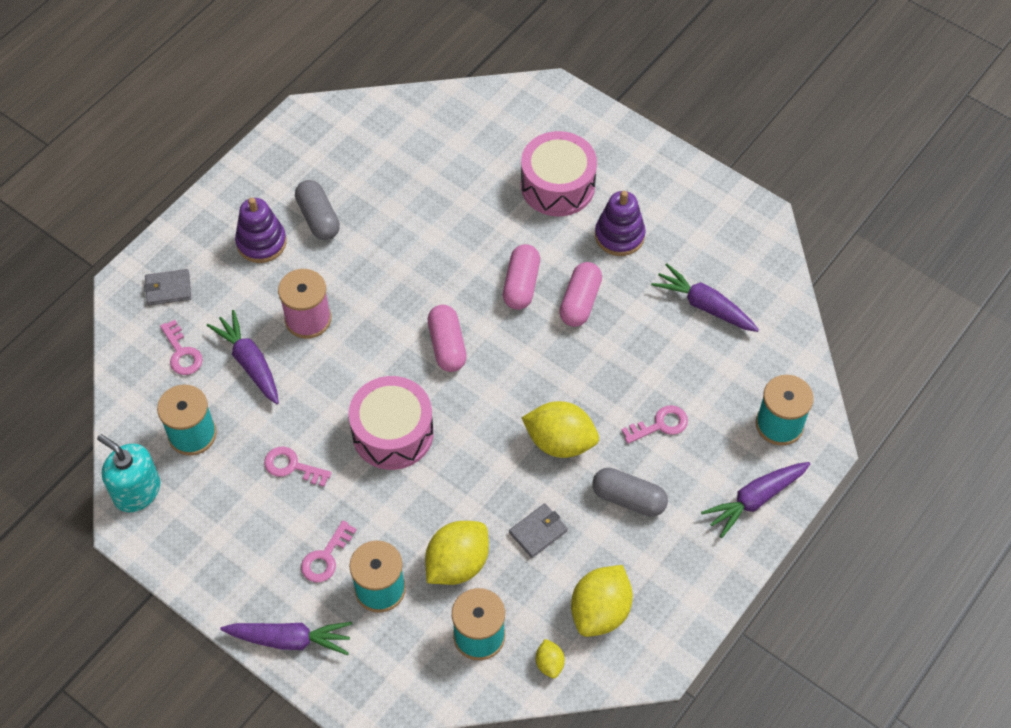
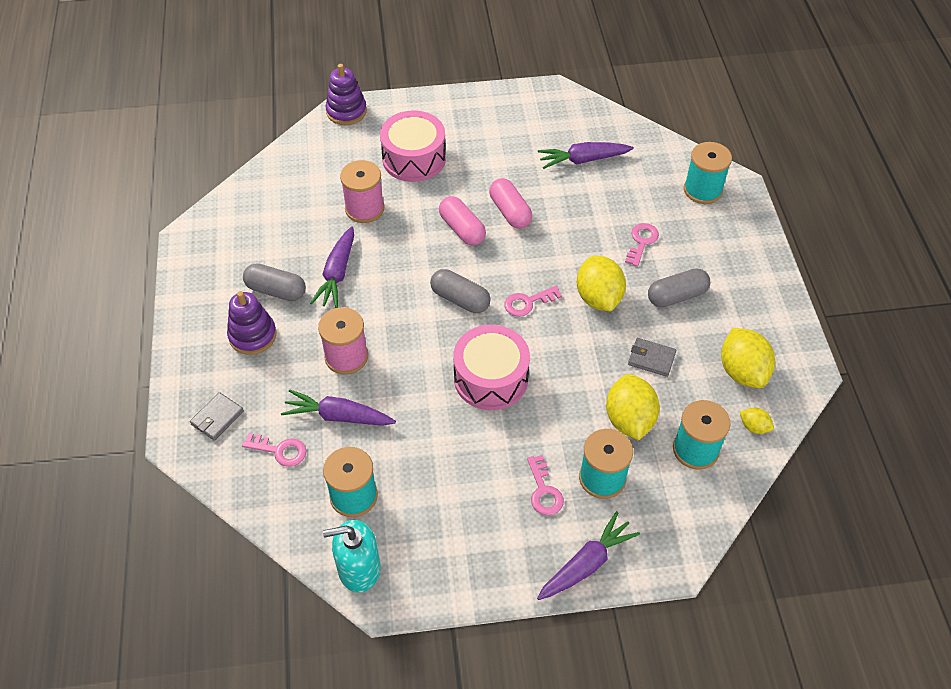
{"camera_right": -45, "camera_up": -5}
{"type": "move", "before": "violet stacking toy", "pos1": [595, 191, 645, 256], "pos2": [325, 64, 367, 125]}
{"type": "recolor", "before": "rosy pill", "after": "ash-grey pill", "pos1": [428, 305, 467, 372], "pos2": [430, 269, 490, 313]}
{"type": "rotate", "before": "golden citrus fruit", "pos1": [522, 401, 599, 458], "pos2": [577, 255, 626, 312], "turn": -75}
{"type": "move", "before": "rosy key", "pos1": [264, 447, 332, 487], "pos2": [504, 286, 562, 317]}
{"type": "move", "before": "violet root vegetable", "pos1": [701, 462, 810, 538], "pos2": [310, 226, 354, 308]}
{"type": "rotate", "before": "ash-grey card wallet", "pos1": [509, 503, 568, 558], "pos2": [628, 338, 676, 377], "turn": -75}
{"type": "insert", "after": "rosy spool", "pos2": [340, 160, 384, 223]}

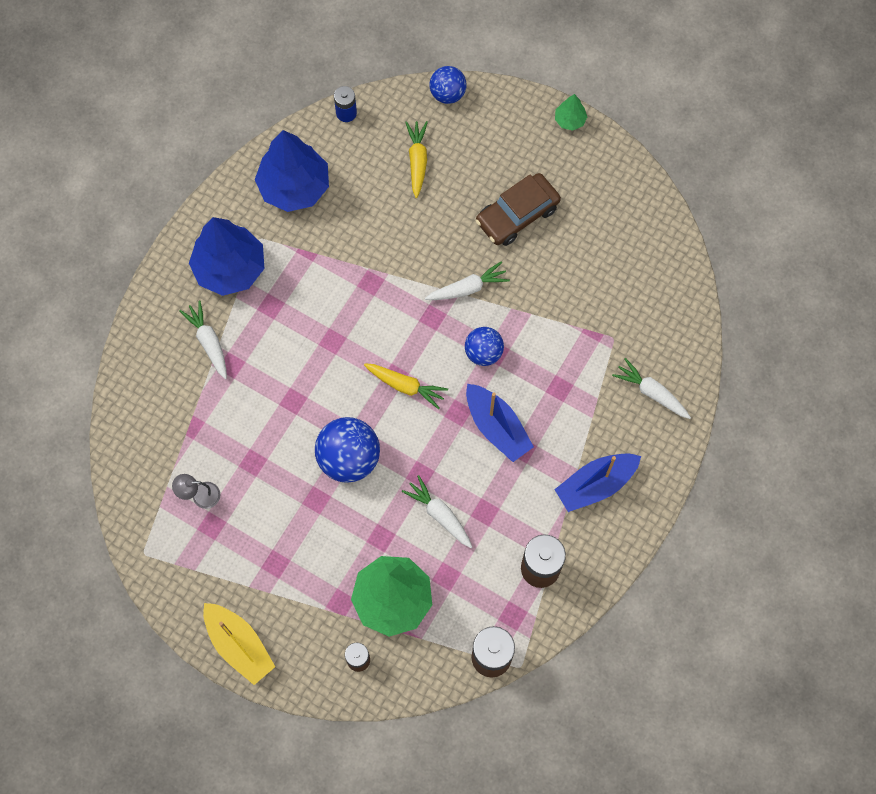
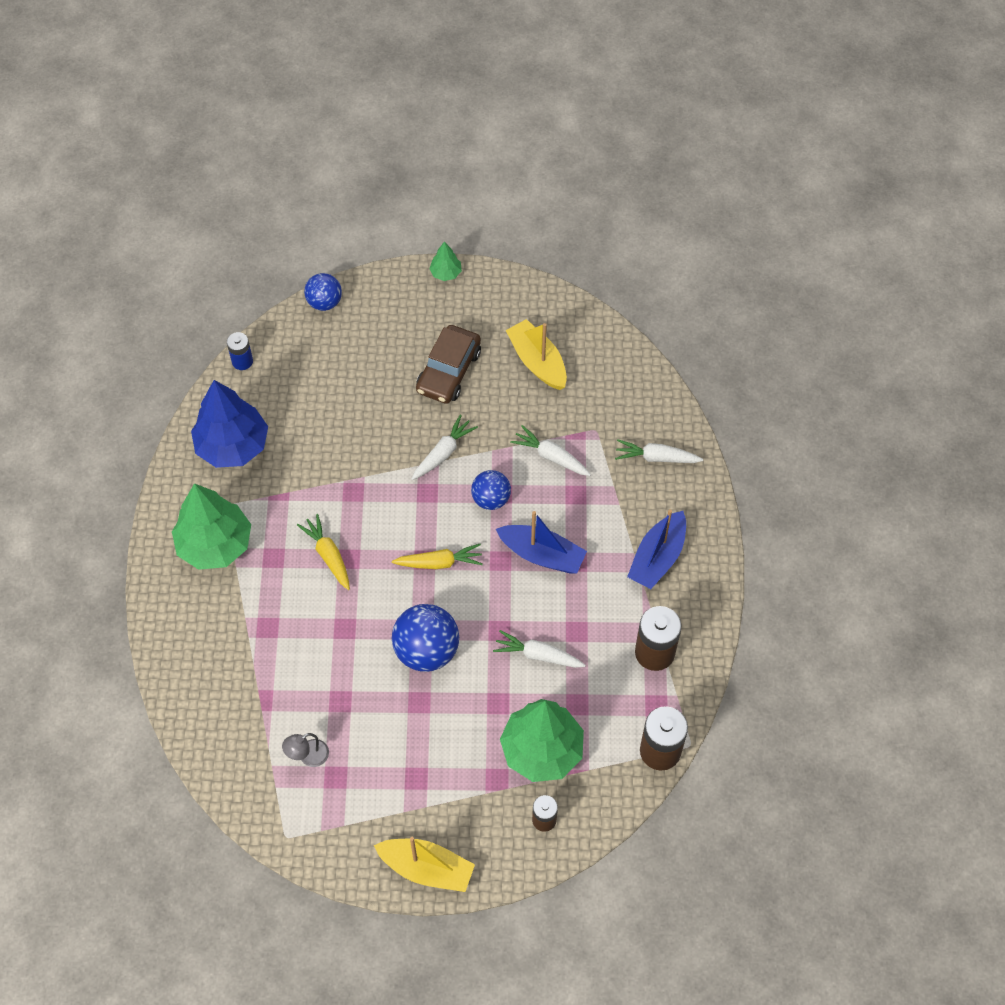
{"camera_right": -30, "camera_up": -10}
{"type": "move", "before": "golden root vegetable", "pos1": [405, 121, 428, 198], "pos2": [297, 514, 350, 590]}
{"type": "recolor", "before": "royal blue toy tree", "after": "green toy tree", "pos1": [189, 217, 265, 296], "pos2": [172, 483, 251, 570]}
{"type": "move", "before": "white root vegetable", "pos1": [179, 301, 227, 379], "pos2": [510, 425, 591, 476]}
{"type": "insert", "after": "golden sailboat", "pos2": [505, 319, 567, 390]}

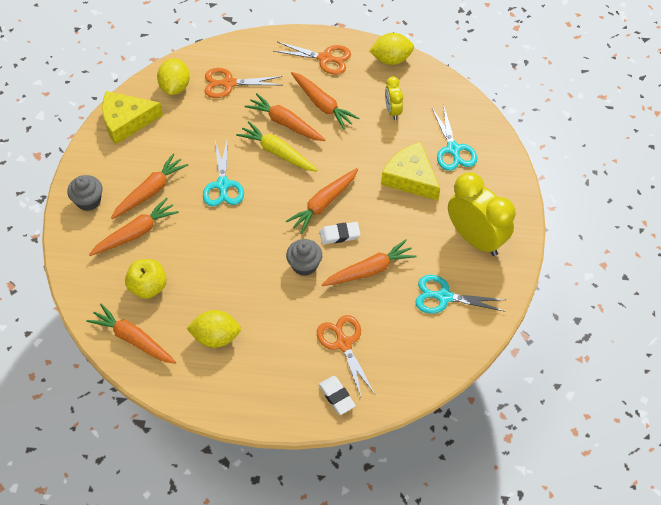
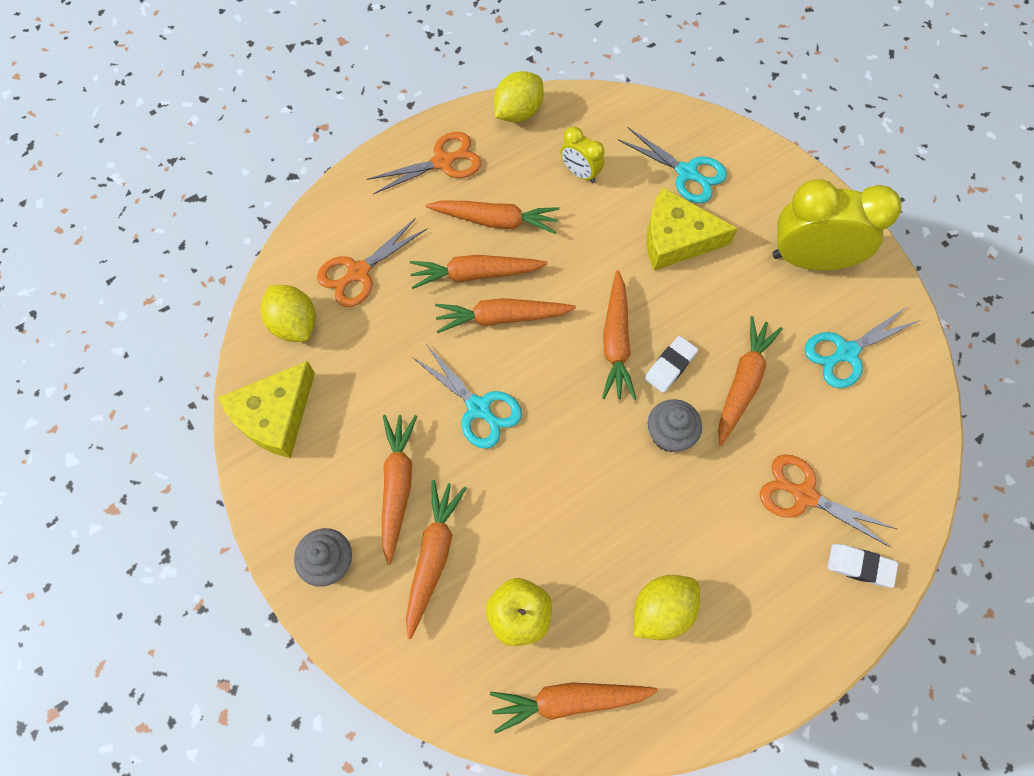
{"camera_right": -40, "camera_up": 10}
{"type": "recolor", "before": "golden root vegetable", "after": "orange root vegetable", "pos1": [236, 121, 318, 172], "pos2": [435, 298, 576, 333]}

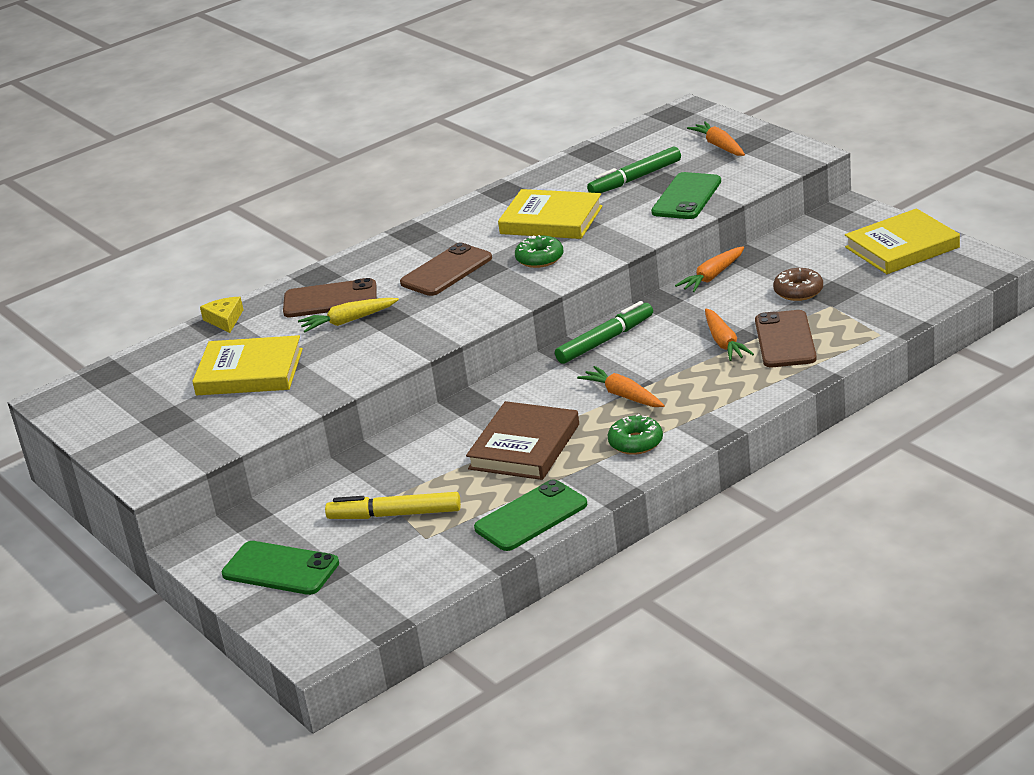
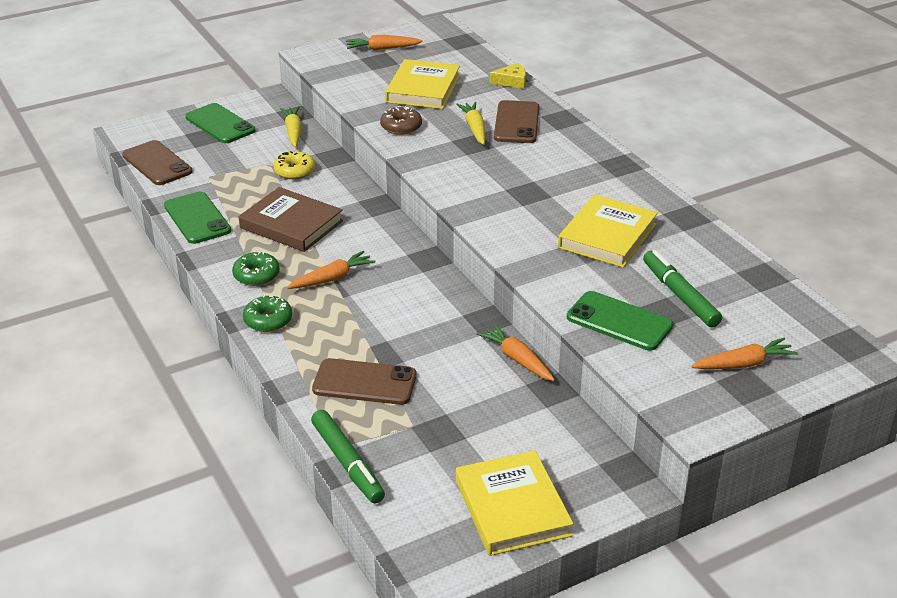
{"camera_right": 95, "camera_up": 5}
{"type": "move", "before": "green glazed donut", "pos1": [515, 235, 564, 268], "pos2": [243, 295, 292, 332]}
{"type": "move", "before": "brown smartphone", "pos1": [400, 243, 492, 296], "pos2": [122, 140, 193, 185]}
{"type": "move", "before": "brown glazed donut", "pos1": [773, 268, 823, 301], "pos2": [380, 106, 422, 135]}
{"type": "move", "before": "green marker pen", "pos1": [555, 301, 653, 364], "pos2": [311, 410, 385, 504]}
{"type": "move", "before": "orange root vegetable", "pos1": [705, 309, 754, 361], "pos2": [346, 35, 423, 50]}
{"type": "delete", "before": "golden marker pen", "pos1": [325, 492, 461, 519]}
{"type": "rotate", "before": "green smartphone", "pos1": [222, 541, 339, 595], "pos2": [185, 103, 256, 143], "turn": -75}
{"type": "insert", "after": "golden root vegetable", "pos2": [280, 107, 302, 147]}
{"type": "insert", "after": "golden glazed donut", "pos2": [273, 151, 315, 179]}

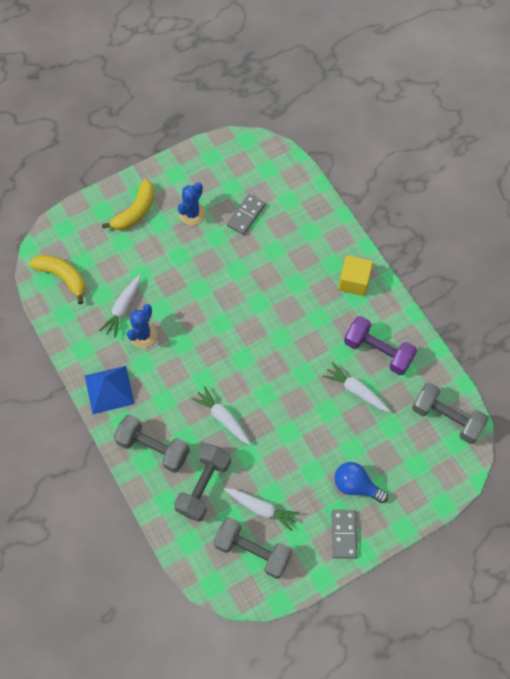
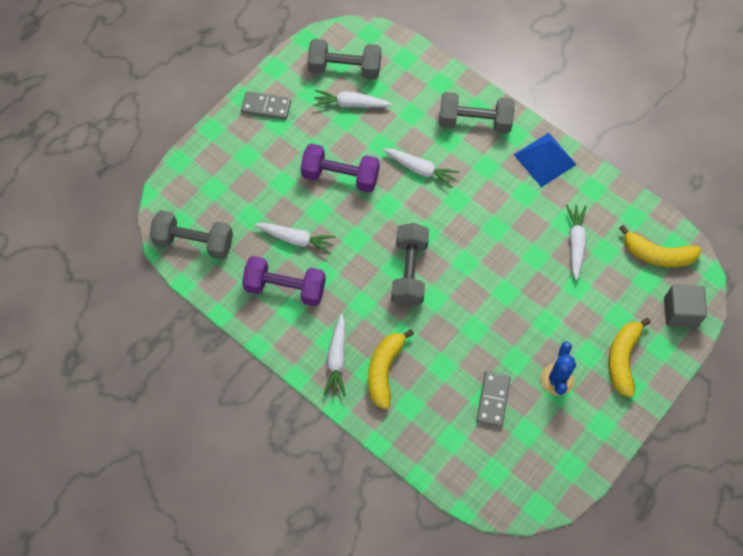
{"camera_right": 160, "camera_up": 0}
{"type": "replace", "before": "golden solid cube", "after": "white root vegetable", "pos1": [339, 255, 373, 296], "pos2": [323, 314, 346, 397]}
{"type": "delete", "before": "royal blue prickly plant", "pos1": [127, 304, 157, 348]}
{"type": "move", "before": "ash-grey dumbbell", "pos1": [174, 443, 231, 522], "pos2": [391, 223, 429, 306]}
{"type": "delete", "before": "royal blue lightbulb", "pos1": [334, 462, 388, 503]}
{"type": "rotate", "before": "ash-grey domino tile", "pos1": [332, 510, 357, 559], "pos2": [241, 91, 291, 120], "turn": -60}
{"type": "insert", "after": "violet dumbbell", "pos2": [301, 143, 380, 193]}
{"type": "insert", "after": "ash-grey solid cube", "pos2": [664, 285, 707, 327]}
{"type": "insert", "after": "golden toy banana", "pos2": [368, 329, 414, 409]}

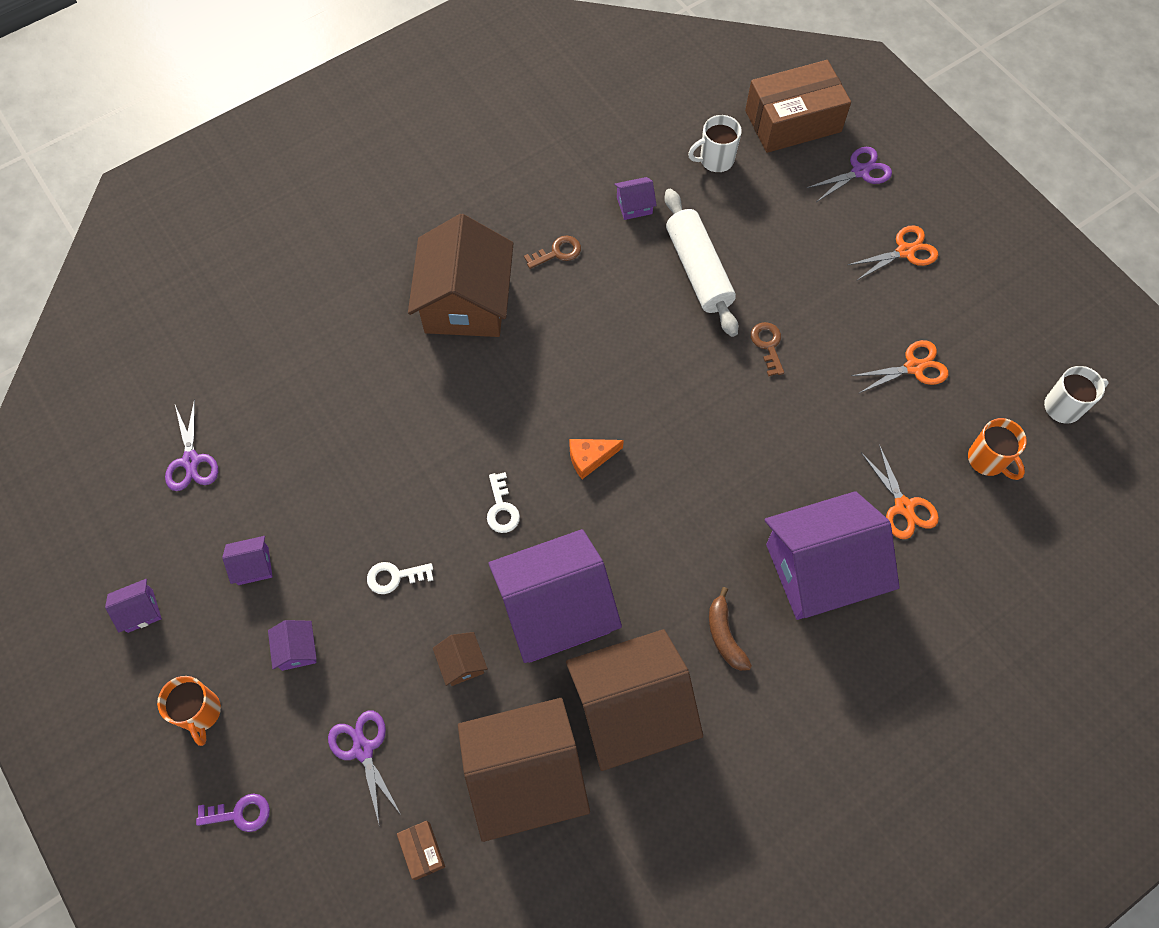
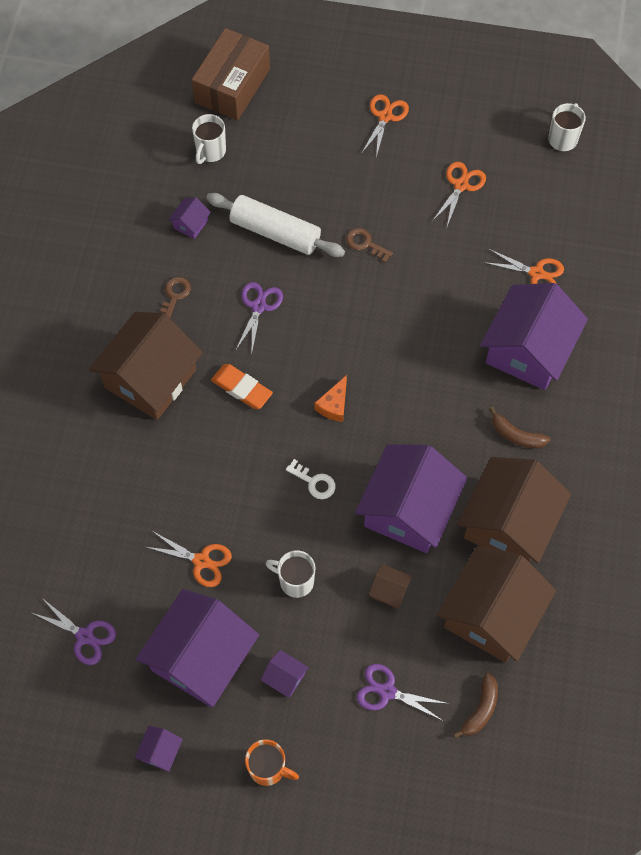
{"camera_right": -45, "camera_up": 0}
{"type": "move", "before": "violet pair of scissors", "pos1": [807, 147, 892, 202], "pos2": [235, 282, 283, 351]}
{"type": "rotate", "before": "brown cottage", "pos1": [408, 214, 514, 337], "pos2": [89, 312, 203, 420], "turn": 75}
{"type": "delete", "before": "orange tea mug", "pos1": [968, 418, 1027, 480]}
{"type": "resize", "before": "violet cottage", "pos1": [222, 536, 273, 585], "pos2": [136, 589, 259, 707], "scale": 2.49}
{"type": "replace", "before": "white key", "after": "white tea mug", "pos1": [367, 562, 433, 594], "pos2": [265, 550, 315, 598]}
{"type": "delete", "before": "violet key", "pos1": [196, 794, 270, 832]}
{"type": "replace", "before": "brown parcel", "after": "brown toy banana", "pos1": [397, 821, 445, 880], "pos2": [453, 673, 498, 738]}
{"type": "insert", "after": "orange eraser", "pos2": [211, 364, 273, 409]}
{"type": "insert", "after": "orange pair of scissors", "pos2": [146, 532, 232, 587]}

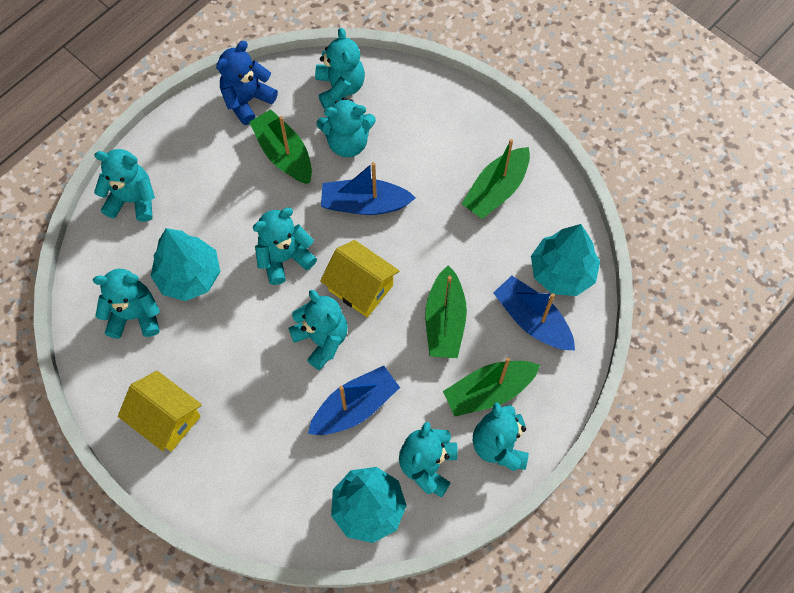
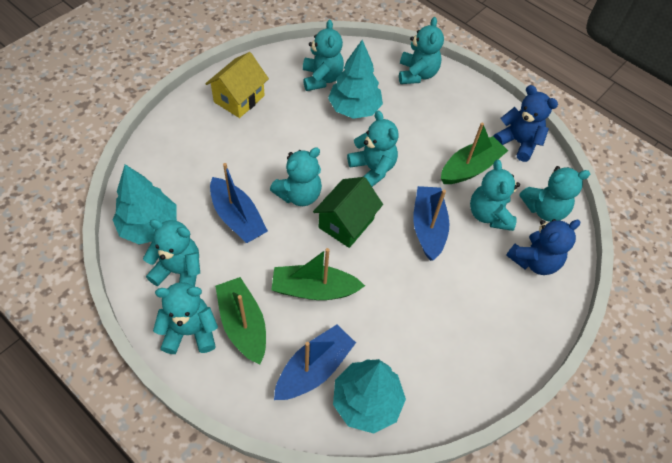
{"camera_right": 85, "camera_up": -10}
{"type": "delete", "before": "green sailboat", "pos1": [462, 139, 530, 219]}
{"type": "recolor", "before": "golden cottage", "after": "green cottage", "pos1": [320, 240, 399, 317], "pos2": [313, 177, 383, 248]}
{"type": "insert", "after": "royal blue stuffed bear", "pos2": [506, 219, 580, 275]}

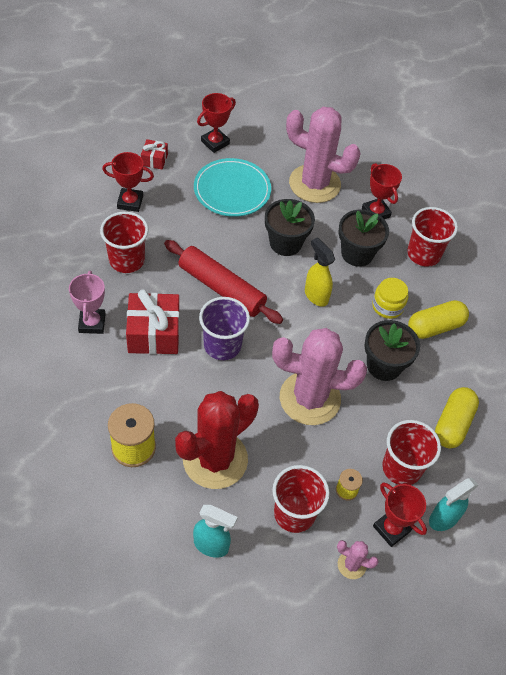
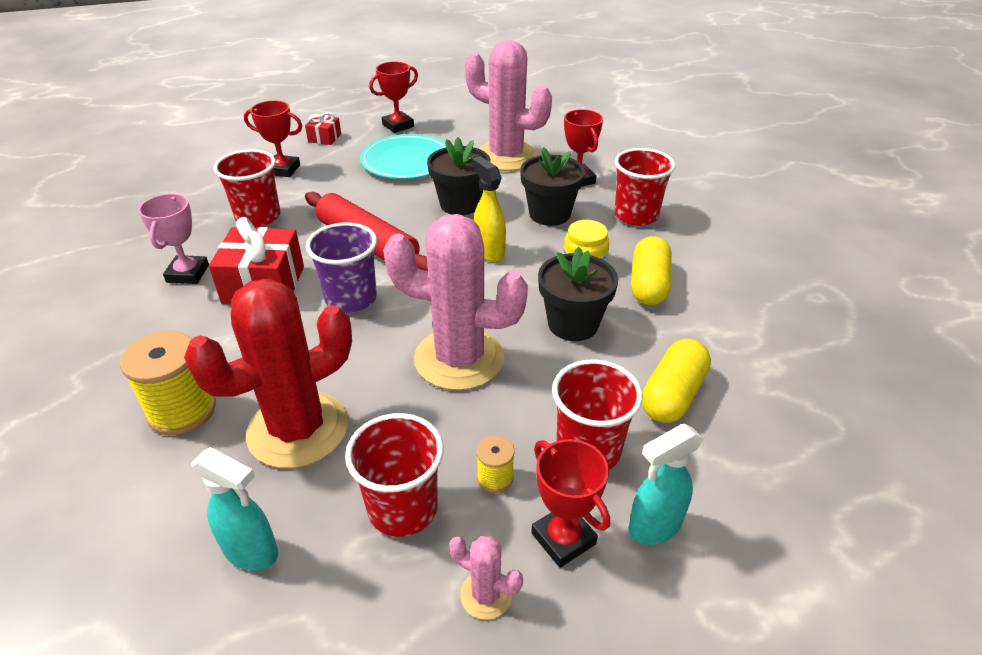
{"camera_right": 10, "camera_up": -15}
{"type": "rotate", "before": "golden pill", "pos1": [408, 300, 469, 339], "pos2": [631, 236, 672, 305], "turn": -60}

